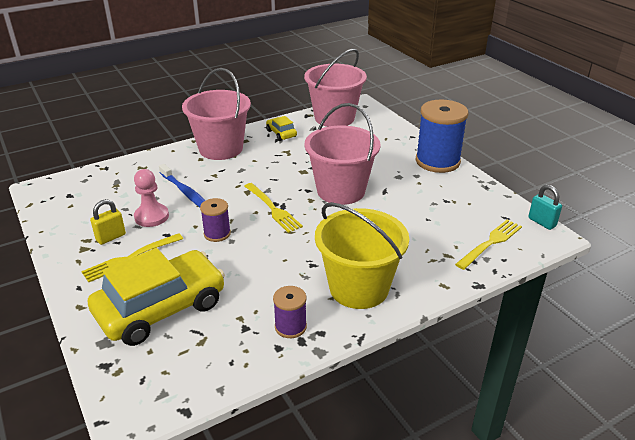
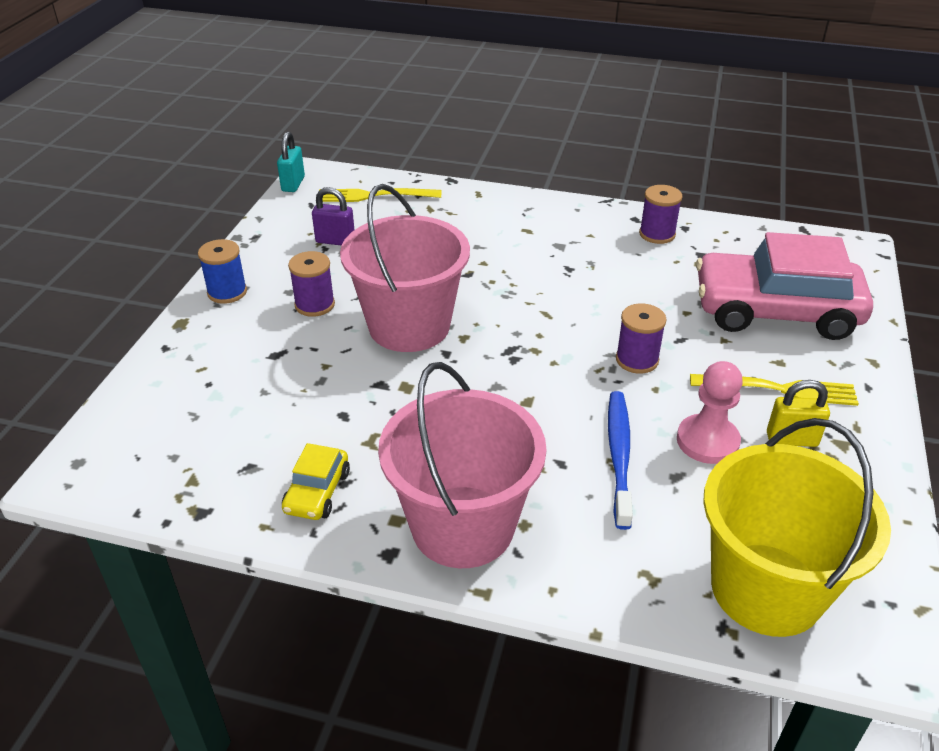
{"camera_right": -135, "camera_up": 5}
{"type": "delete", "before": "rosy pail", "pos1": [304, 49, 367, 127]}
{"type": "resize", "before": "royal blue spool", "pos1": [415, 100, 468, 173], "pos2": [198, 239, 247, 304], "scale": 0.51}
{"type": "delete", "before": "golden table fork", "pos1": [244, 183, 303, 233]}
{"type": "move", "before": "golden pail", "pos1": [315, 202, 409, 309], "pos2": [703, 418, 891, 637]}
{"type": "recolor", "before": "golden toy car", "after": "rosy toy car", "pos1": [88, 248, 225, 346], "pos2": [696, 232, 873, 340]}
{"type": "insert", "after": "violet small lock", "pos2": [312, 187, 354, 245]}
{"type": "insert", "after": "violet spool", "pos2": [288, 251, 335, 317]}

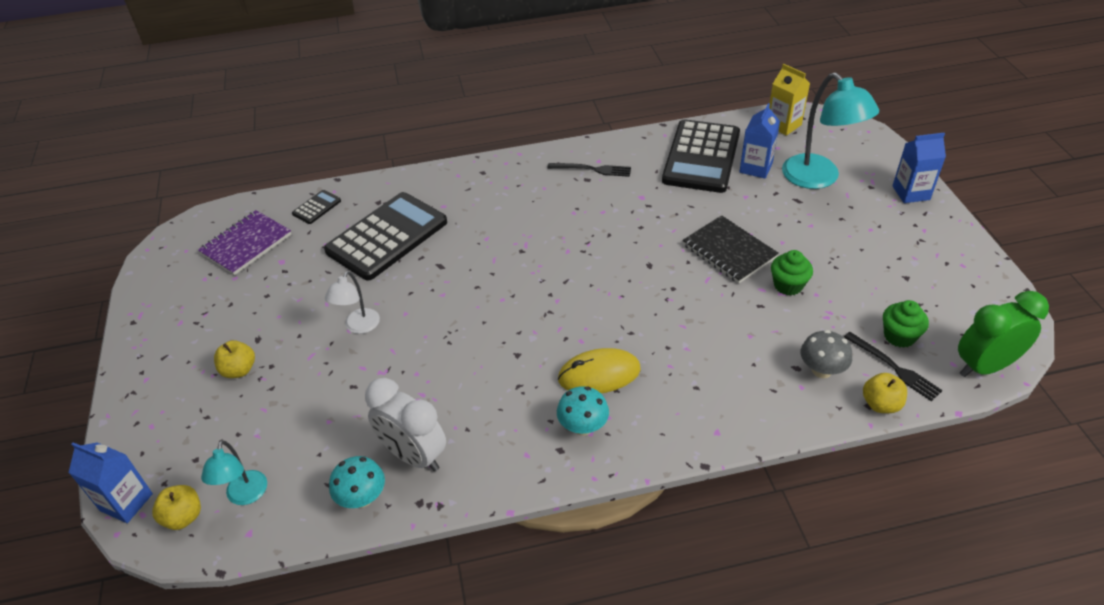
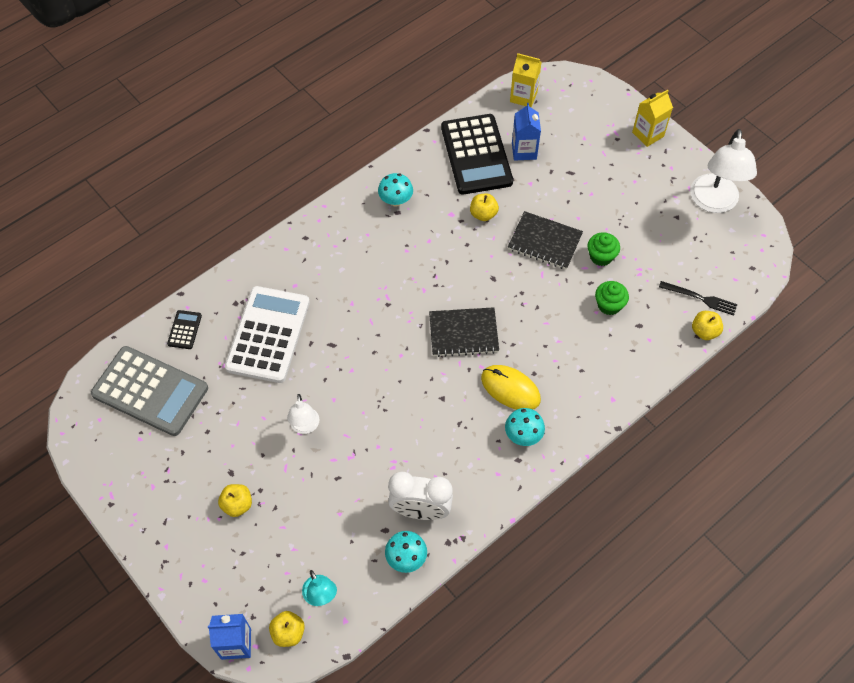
{"camera_right": -30, "camera_up": 15}
{"type": "delete", "before": "aqua desk lamp", "pos1": [782, 72, 879, 189]}
{"type": "recolor", "before": "royal blue juice carton", "after": "golden juice carton", "pos1": [892, 133, 946, 203], "pos2": [632, 89, 673, 147]}
{"type": "replace", "before": "black table fork", "after": "aqua toadstool", "pos1": [547, 163, 631, 177], "pos2": [378, 173, 413, 207]}
{"type": "recolor", "before": "black pocket calculator", "after": "white pocket calculator", "pos1": [324, 192, 447, 281], "pos2": [225, 286, 310, 383]}
{"type": "replace", "before": "violet notepad", "after": "ash-grey pocket calculator", "pos1": [198, 210, 291, 275], "pos2": [91, 346, 208, 436]}
{"type": "delete", "before": "green clock", "pos1": [958, 291, 1049, 377]}
{"type": "move", "before": "green fairy cake", "pos1": [883, 300, 929, 348], "pos2": [595, 281, 629, 315]}
{"type": "delete", "before": "ash-grey toadstool", "pos1": [801, 330, 852, 378]}
{"type": "rotate", "before": "golden computer mouse", "pos1": [558, 348, 641, 393], "pos2": [481, 365, 541, 410], "turn": 75}
{"type": "insert", "after": "white desk lamp", "pos2": [690, 129, 757, 213]}
{"type": "insert", "after": "golden apple fruit", "pos2": [470, 193, 499, 221]}
{"type": "insert", "after": "black notepad", "pos2": [429, 307, 499, 357]}

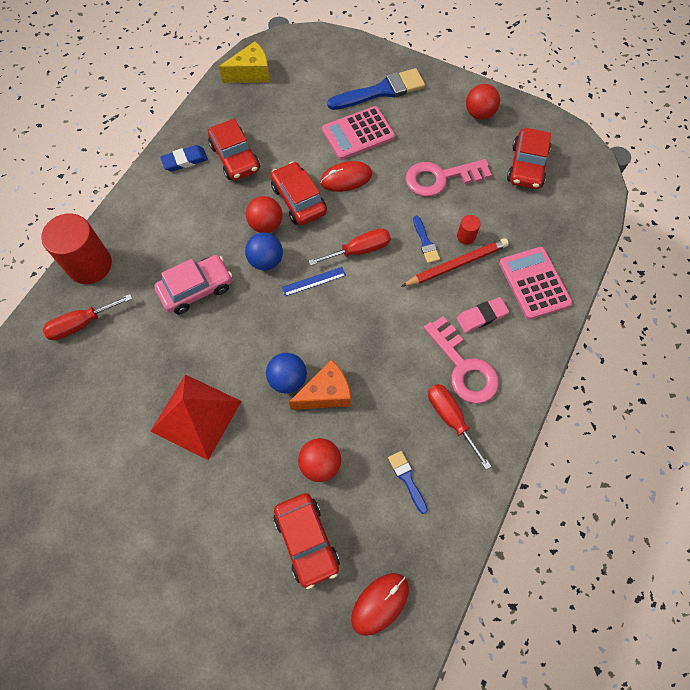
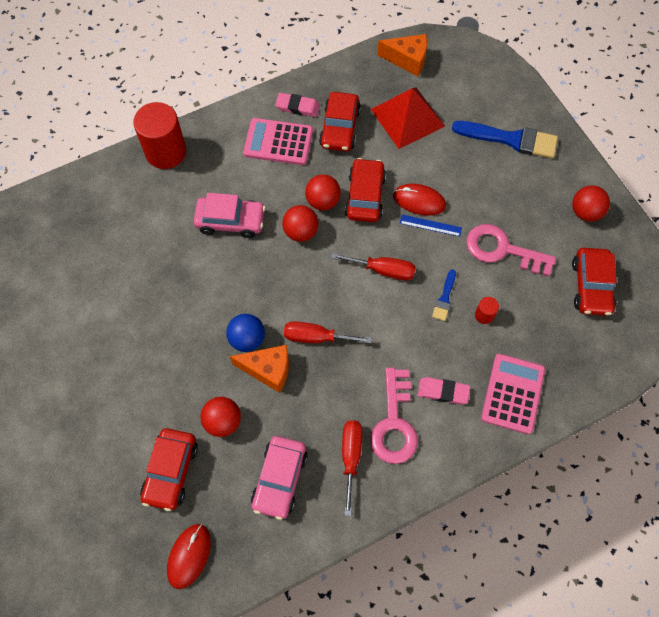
{"camera_right": 35, "camera_up": 0}
{"type": "recolor", "before": "golden cheese wedge", "after": "orange cheese wedge", "pos1": [219, 42, 270, 83], "pos2": [377, 34, 427, 76]}
{"type": "move", "before": "rosy pocket calculator", "pos1": [322, 106, 395, 160], "pos2": [243, 118, 313, 165]}
{"type": "rotate", "before": "red toy car", "pos1": [507, 128, 551, 189], "pos2": [572, 248, 616, 316], "turn": -45}
{"type": "recolor", "before": "royal blue eraser", "after": "rosy eraser", "pos1": [160, 145, 208, 171], "pos2": [275, 93, 320, 117]}
{"type": "recolor", "before": "royal blue ball", "after": "red ball", "pos1": [245, 233, 283, 270], "pos2": [282, 205, 318, 242]}
{"type": "delete", "before": "red pencil", "pos1": [401, 238, 509, 287]}
{"type": "move", "before": "royal blue ruler", "pos1": [282, 267, 346, 296], "pos2": [400, 215, 462, 237]}
{"type": "move", "before": "red flat screwdriver", "pos1": [43, 294, 132, 341], "pos2": [284, 321, 372, 343]}
{"type": "move", "before": "red pyramid", "pos1": [150, 375, 242, 460], "pos2": [371, 87, 445, 149]}
{"type": "replace", "before": "royal blue paintbrush", "after": "rosy toy car", "pos1": [388, 451, 428, 514], "pos2": [251, 436, 308, 520]}
{"type": "rotate", "before": "red computer mouse", "pos1": [351, 573, 409, 636], "pos2": [167, 524, 211, 589], "turn": -60}

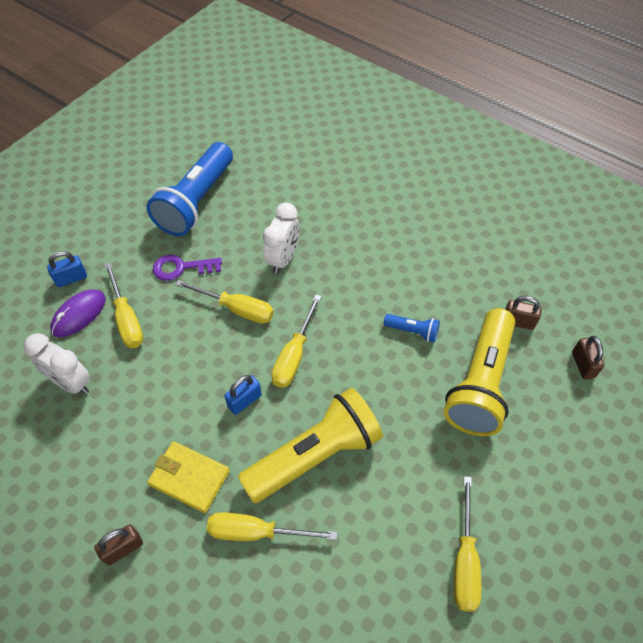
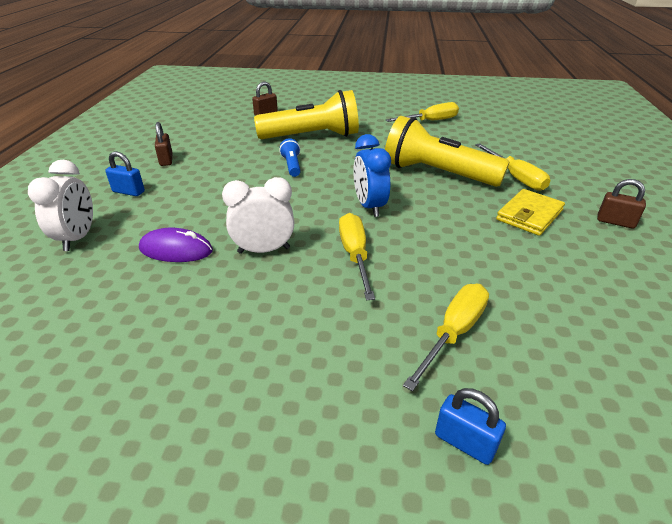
{"camera_right": -120, "camera_up": -20}
{"type": "delete", "before": "royal blue torch", "pos1": [146, 142, 233, 236]}
{"type": "delete", "before": "violet key", "pos1": [153, 255, 222, 281]}
{"type": "move", "before": "violet computer mouse", "pos1": [50, 290, 106, 337], "pos2": [139, 227, 213, 262]}
{"type": "replace", "before": "golden flat screwdriver", "after": "royal blue clock", "pos1": [271, 295, 322, 388], "pos2": [353, 134, 391, 217]}
{"type": "move", "before": "brown small lock", "pos1": [505, 296, 542, 330], "pos2": [155, 122, 173, 166]}
{"type": "move", "before": "white clock", "pos1": [24, 333, 90, 394], "pos2": [28, 160, 93, 251]}
{"type": "move", "before": "royal blue small lock", "pos1": [224, 375, 262, 415], "pos2": [105, 151, 145, 196]}
{"type": "rotate", "before": "golden card wallet", "pos1": [147, 441, 230, 513], "pos2": [496, 189, 565, 236], "turn": 45}

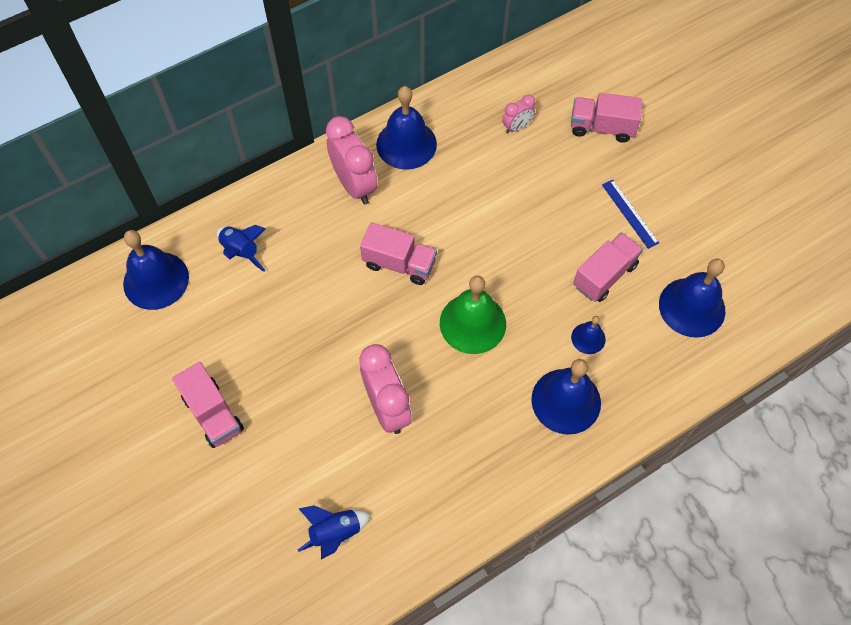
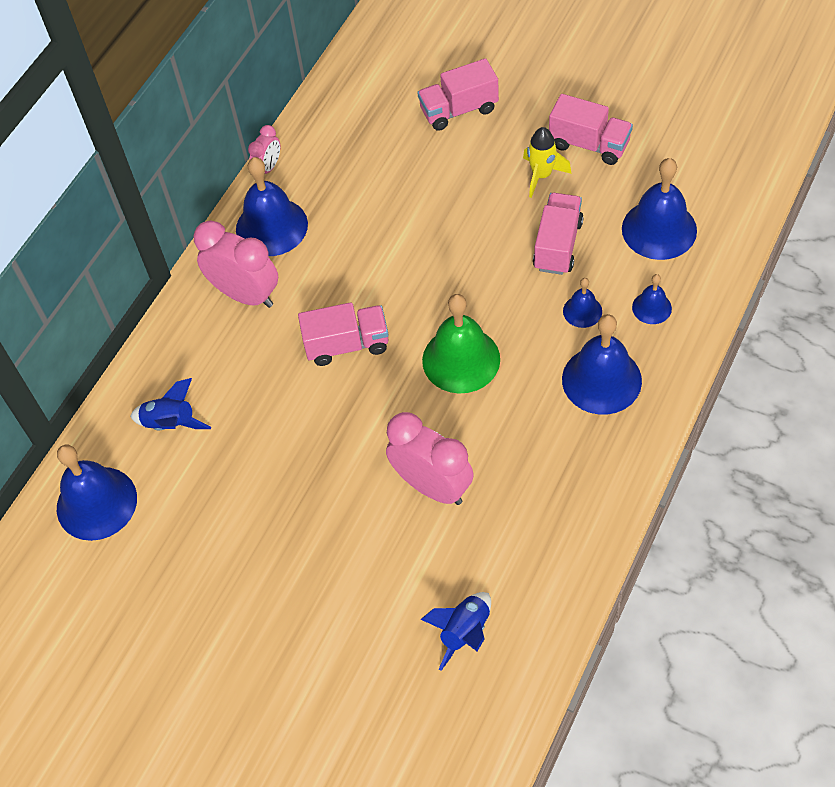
{"camera_right": -25, "camera_up": -5}
{"type": "move", "before": "rosy clock", "pos1": [502, 95, 535, 133], "pos2": [248, 125, 280, 174]}
{"type": "replace", "before": "royal blue ruler", "after": "golden spaceship", "pos1": [602, 180, 659, 249], "pos2": [523, 127, 572, 198]}
{"type": "move", "before": "rosy toy truck", "pos1": [172, 362, 244, 448], "pos2": [549, 94, 633, 165]}
{"type": "insert", "after": "royal blue school bell", "pos2": [632, 274, 672, 324]}

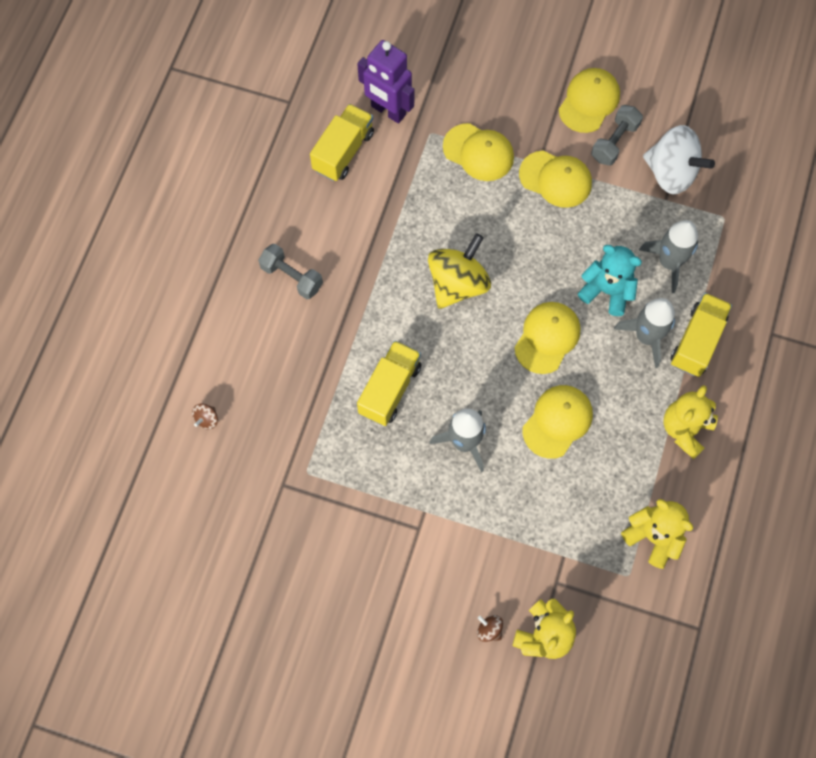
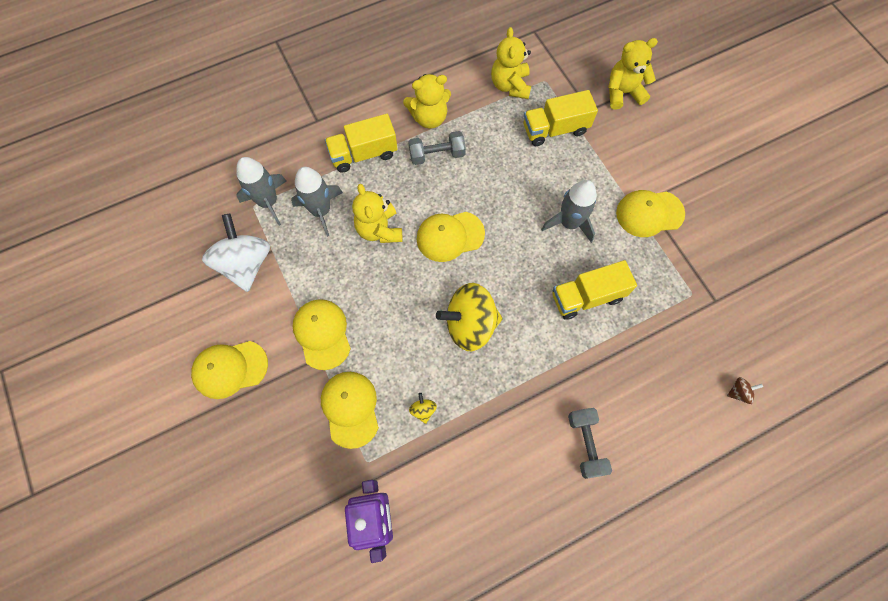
{"camera_right": -135, "camera_up": 0}
{"type": "move", "before": "golden toy truck", "pos1": [310, 104, 374, 181], "pos2": [524, 90, 598, 146]}
{"type": "move", "before": "ash-grey dumbbell", "pos1": [591, 105, 643, 166], "pos2": [408, 131, 466, 165]}
{"type": "recolor", "before": "aqua stuffed bear", "after": "golden stuffed bear", "pos1": [578, 245, 642, 316], "pos2": [352, 184, 402, 243]}
{"type": "move", "before": "ash-grey spaceship", "pos1": [614, 298, 675, 368], "pos2": [236, 157, 287, 226]}
{"type": "move", "before": "golden peaked cap", "pos1": [523, 385, 593, 459], "pos2": [616, 190, 685, 237]}
{"type": "delete", "before": "brown spinning top", "pos1": [477, 615, 503, 642]}
{"type": "insert", "after": "golden spinning top", "pos2": [409, 393, 437, 424]}

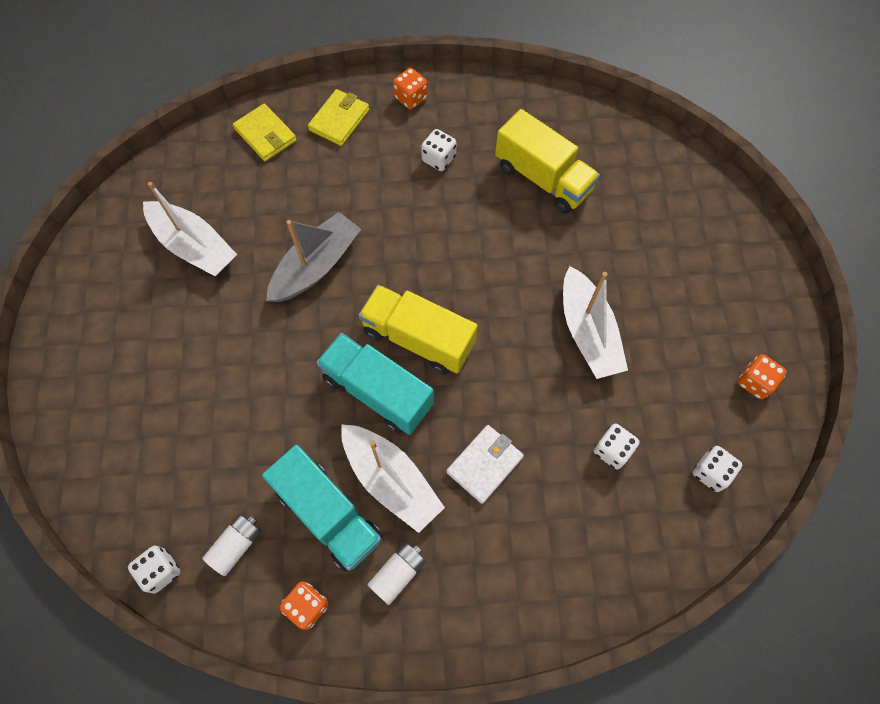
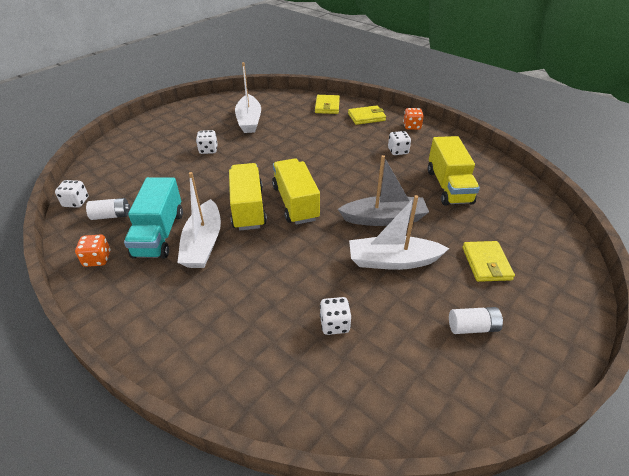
{"camera_right": 45, "camera_up": -25}
{"type": "move", "before": "ash-grey sailboat", "pos1": [266, 212, 361, 302], "pos2": [338, 155, 429, 226]}
{"type": "rotate", "before": "white sailboat", "pos1": [563, 266, 628, 379], "pos2": [349, 195, 449, 270], "turn": 60}
{"type": "recolor", "before": "aqua toy truck", "after": "golden toy truck", "pos1": [316, 333, 434, 435], "pos2": [229, 163, 267, 230]}
{"type": "delete", "before": "orange dice", "pos1": [738, 354, 787, 399]}
{"type": "delete", "before": "white card wallet", "pos1": [446, 425, 524, 504]}
{"type": "move", "before": "white dice", "pos1": [693, 446, 742, 492], "pos2": [196, 130, 218, 154]}
{"type": "move", "before": "white AA battery", "pos1": [367, 542, 426, 605], "pos2": [449, 307, 503, 334]}
{"type": "insert", "after": "golden card wallet", "pos2": [462, 241, 515, 282]}

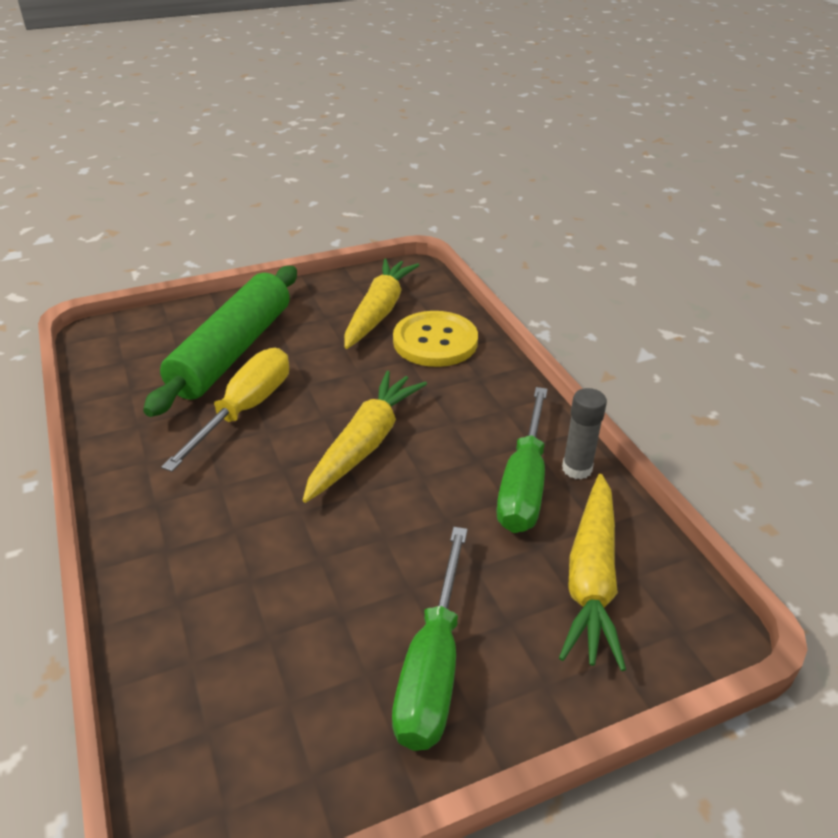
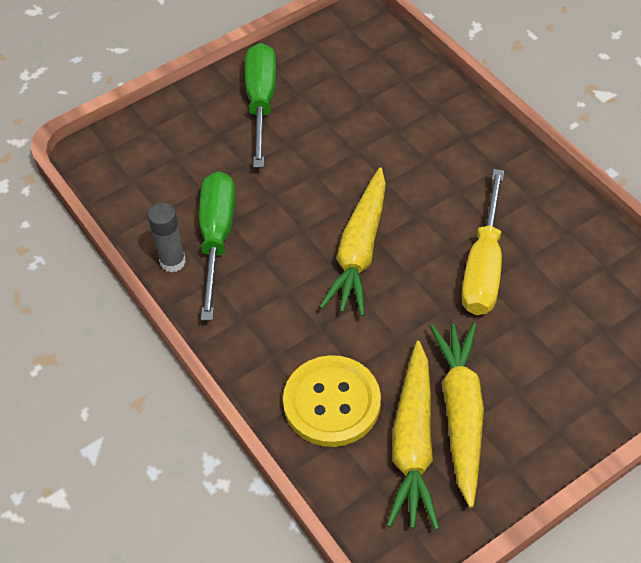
{"camera_right": 170, "camera_up": 15}
{"type": "delete", "before": "green pastry roller", "pos1": [143, 266, 297, 417]}
{"type": "move", "before": "golden root vegetable", "pos1": [559, 474, 626, 671], "pos2": [430, 323, 484, 508]}

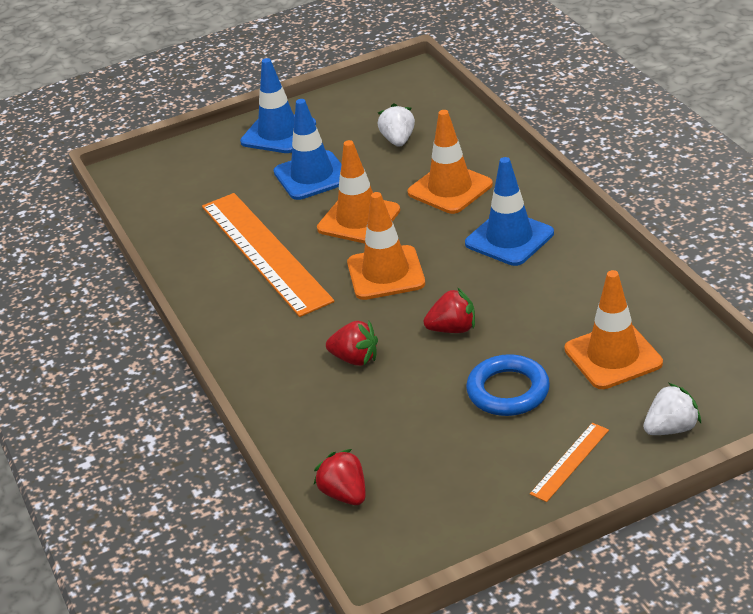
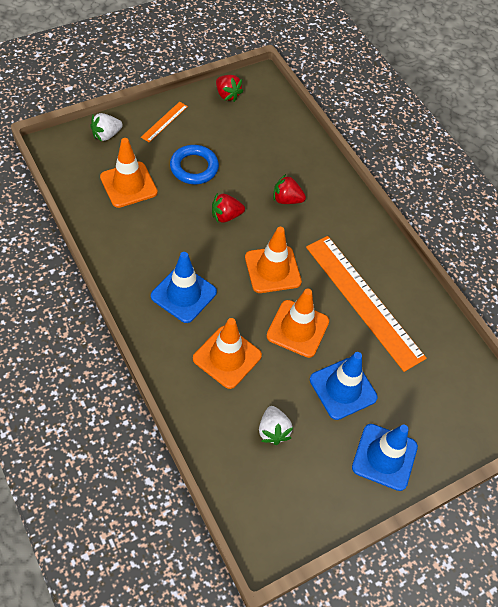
{"camera_right": 165, "camera_up": 20}
{"type": "move", "before": "red toy strawberry", "pos1": [314, 449, 366, 505], "pos2": [216, 75, 243, 102]}

